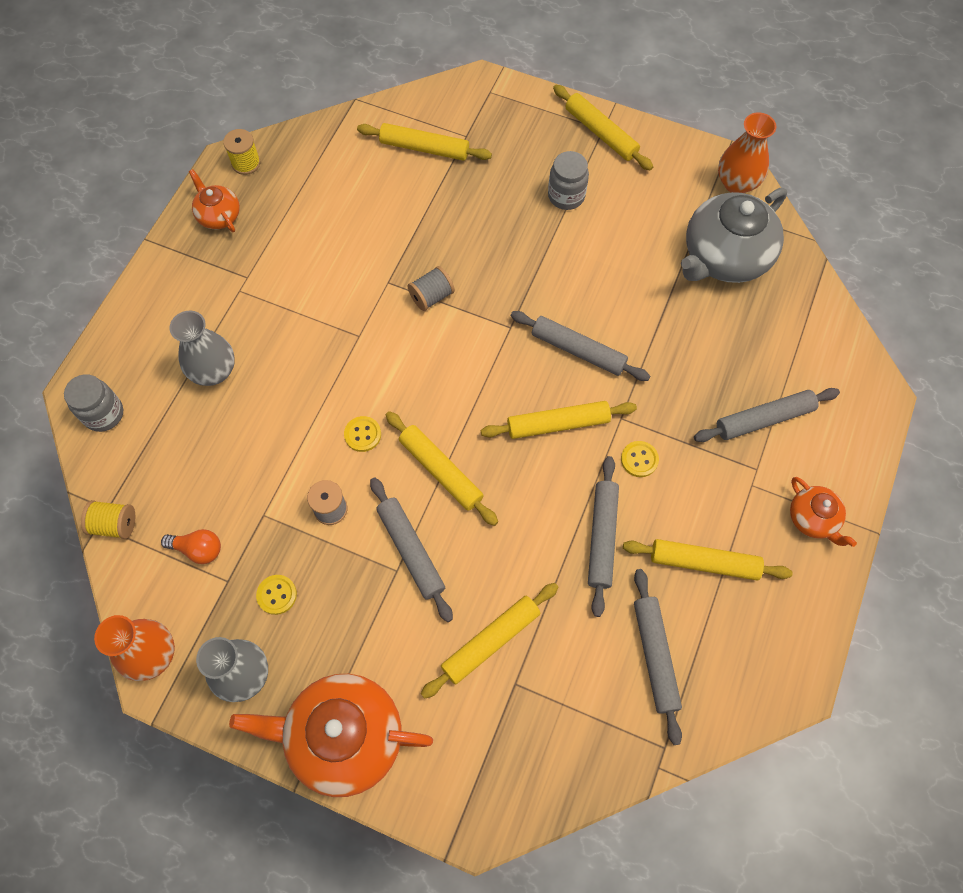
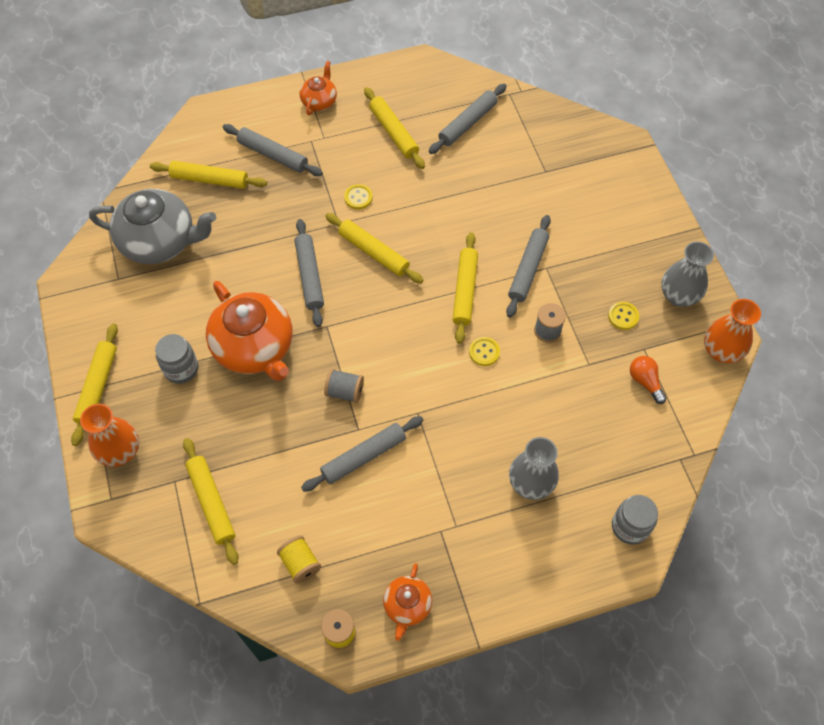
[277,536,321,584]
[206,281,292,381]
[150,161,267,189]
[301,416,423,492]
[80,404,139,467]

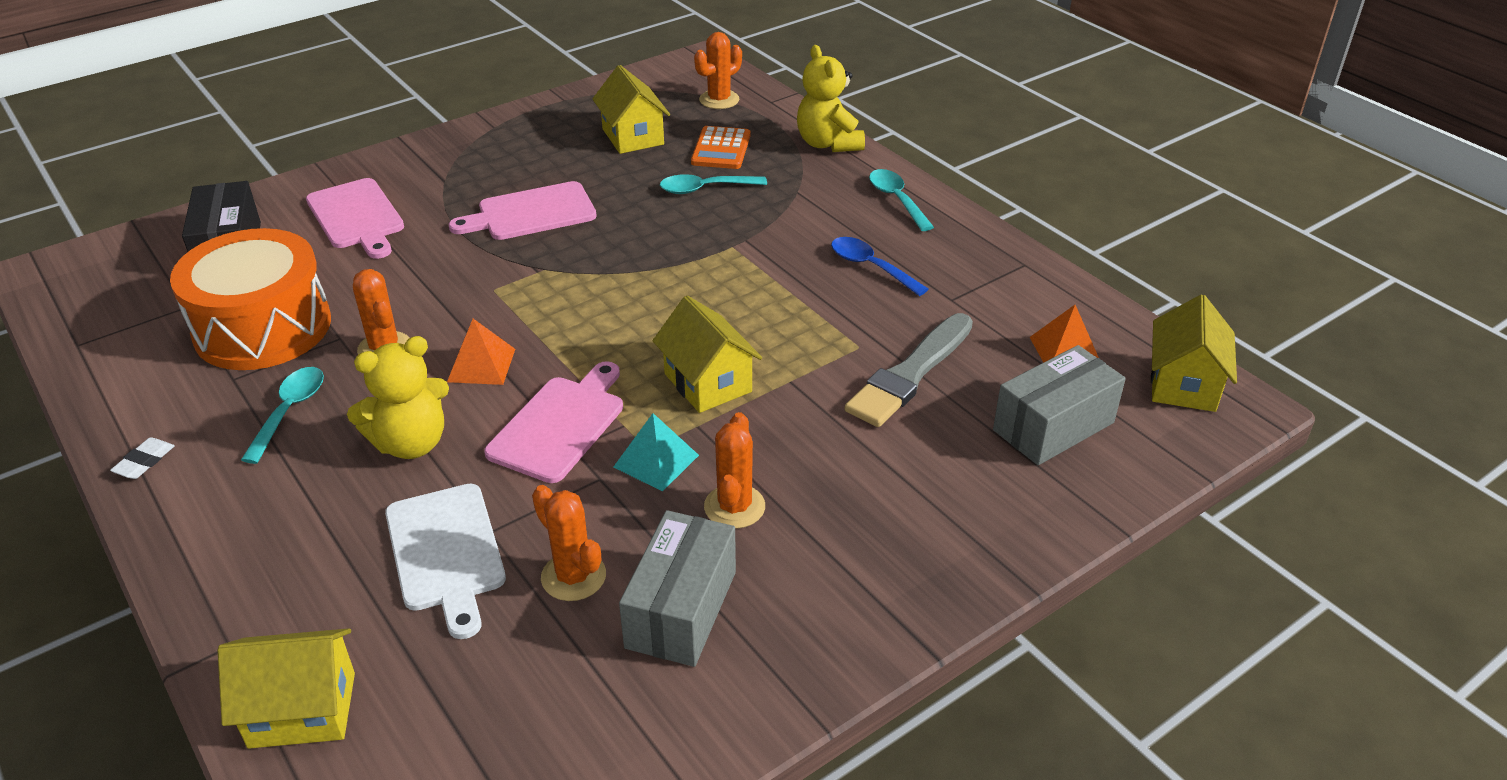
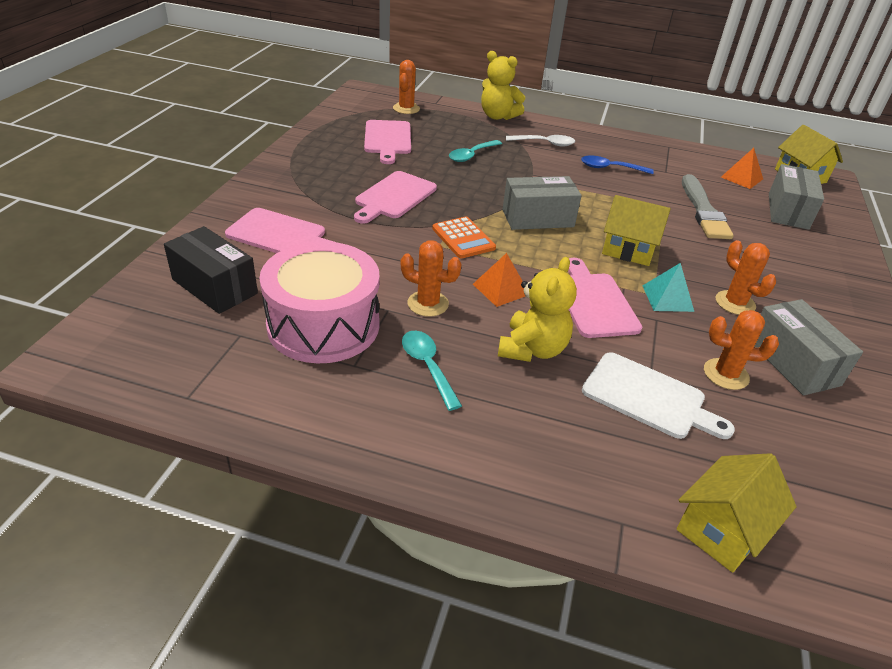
[110,437,175,479] (first image)
[869,169,934,231] (first image)
[502,176,582,230]
[506,135,575,147]
[432,217,496,259]
[364,120,411,164]
[260,242,380,363]

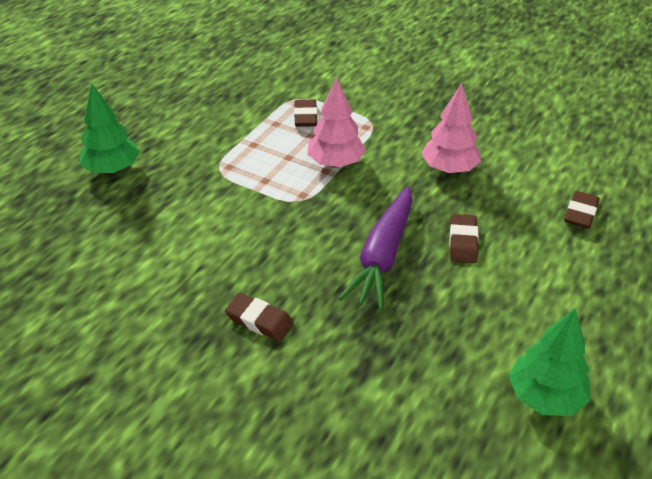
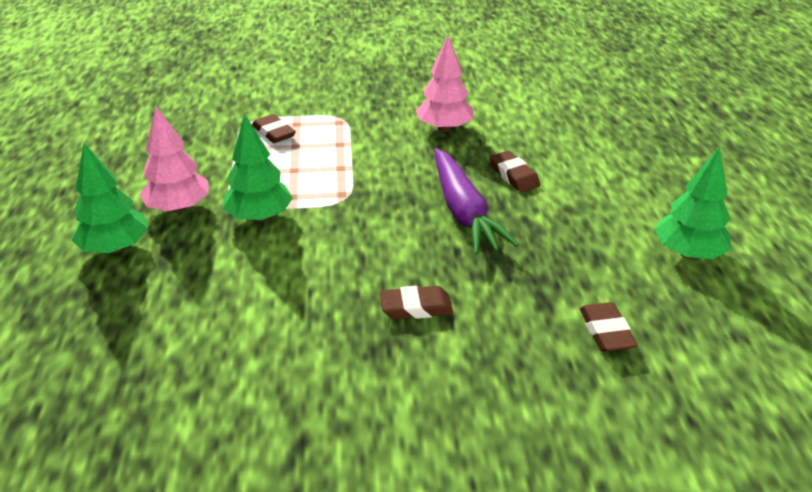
[223,114,293,222]
[140,106,209,213]
[580,302,638,352]

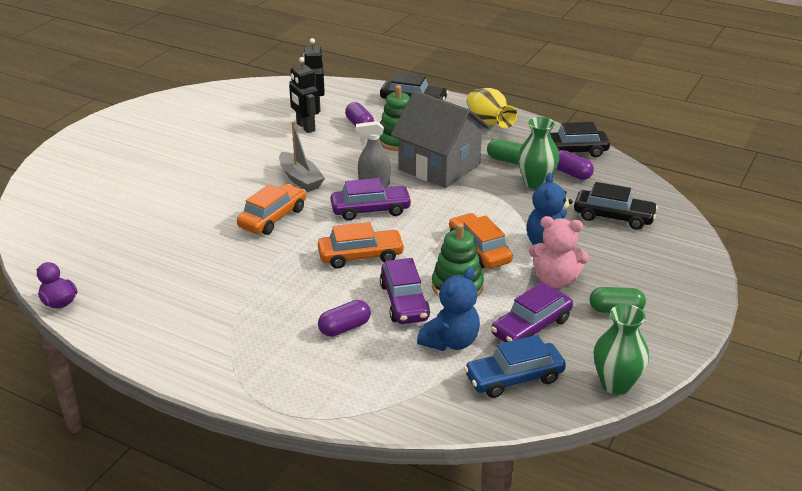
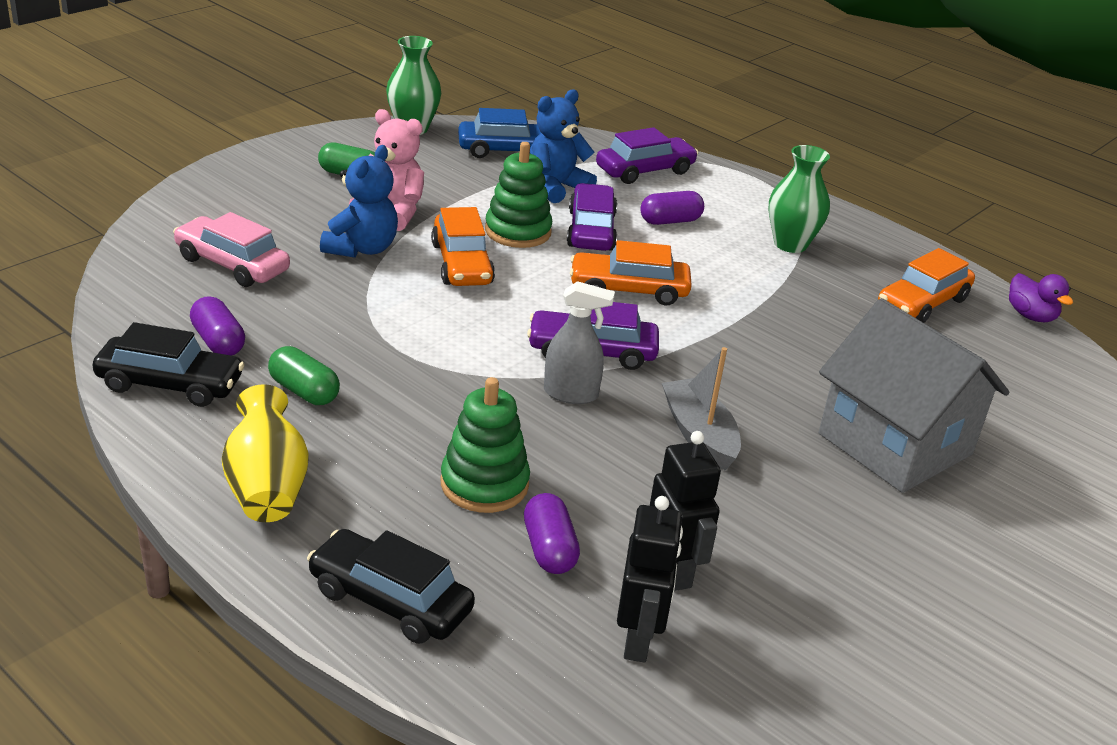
[878,248,975,323]
[819,298,1009,493]
[596,127,698,184]
[768,145,830,253]
[173,212,290,287]

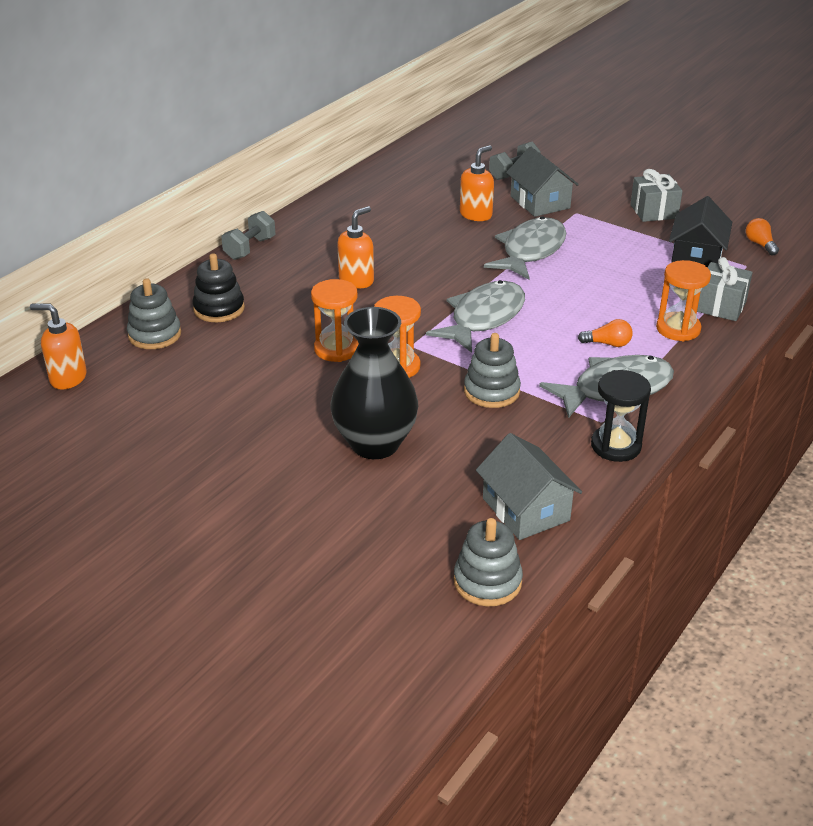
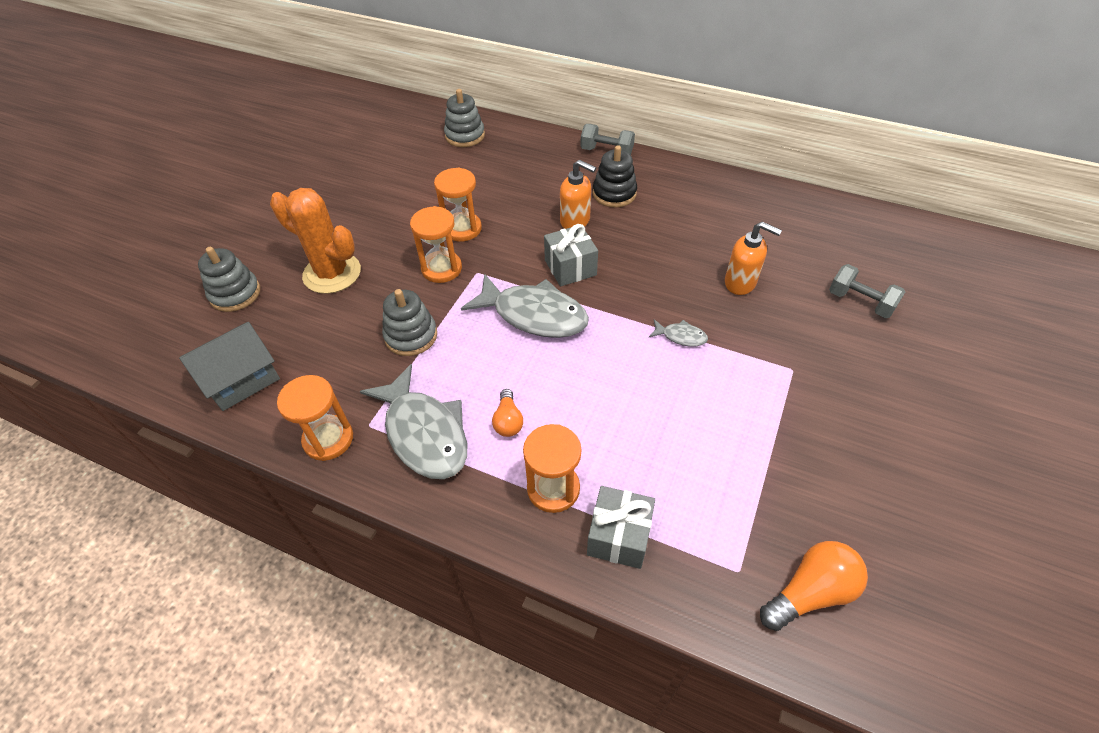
[30,303,87,390] (first image)
[506,146,579,217] (first image)
[669,196,732,267] (first image)
[593,145,637,207]
[198,247,260,312]
[544,224,598,286]
[270,188,361,294]
[277,375,353,461]
[649,319,708,347]
[760,541,868,631]

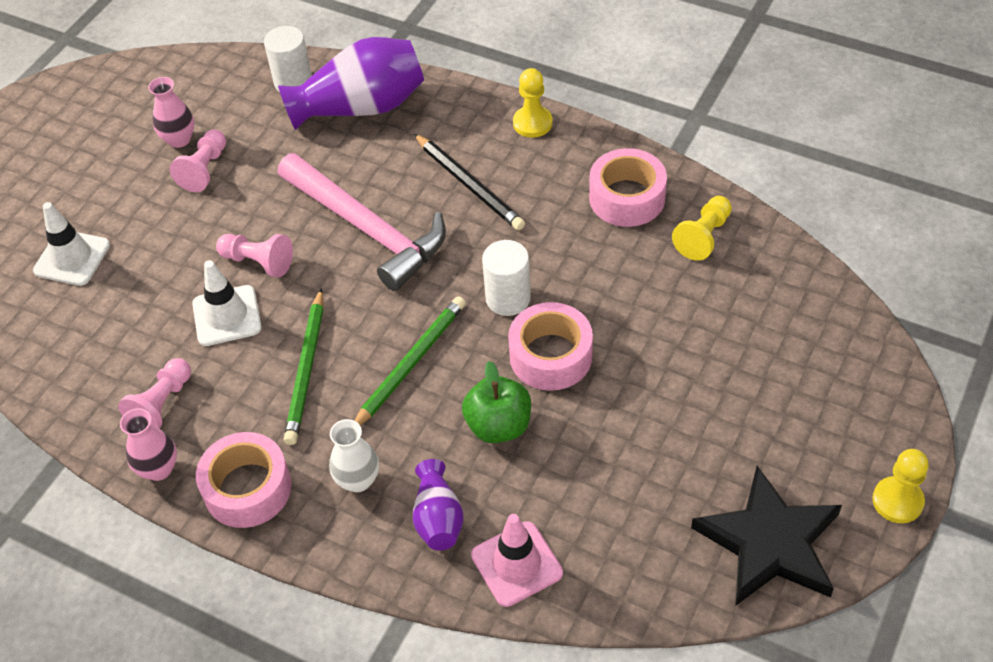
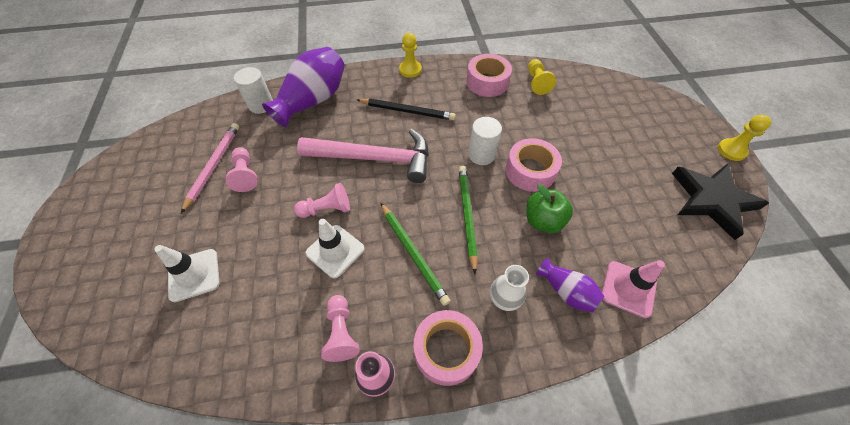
[181,123,239,213]

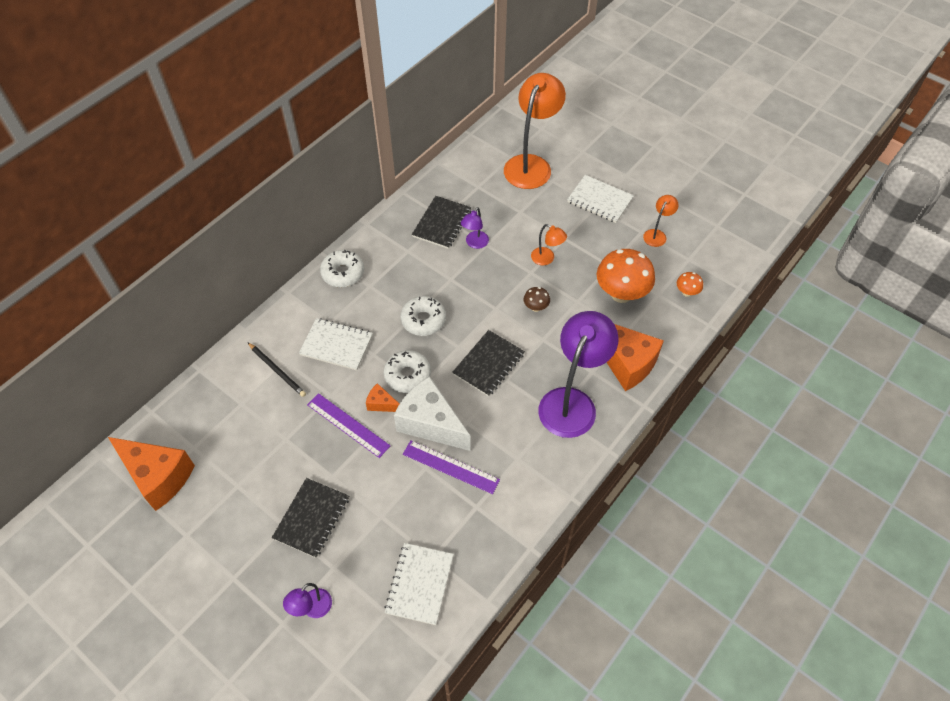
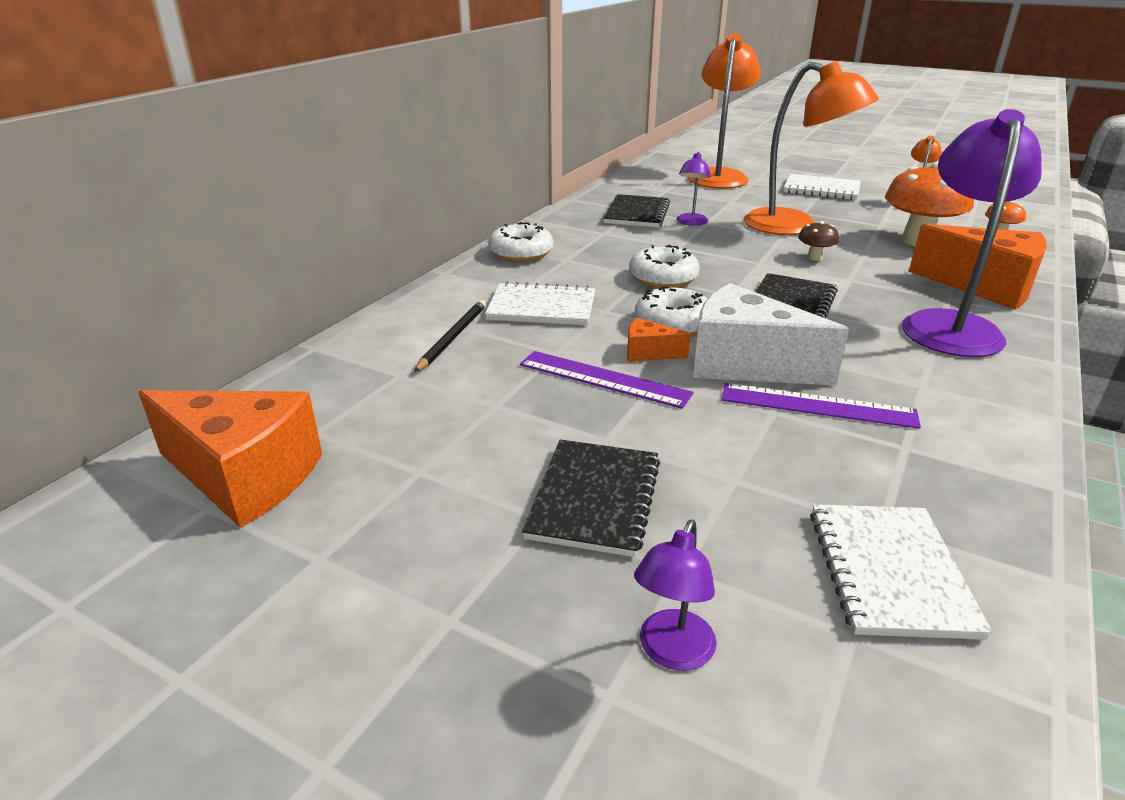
[414,300,486,372]
[743,61,879,235]

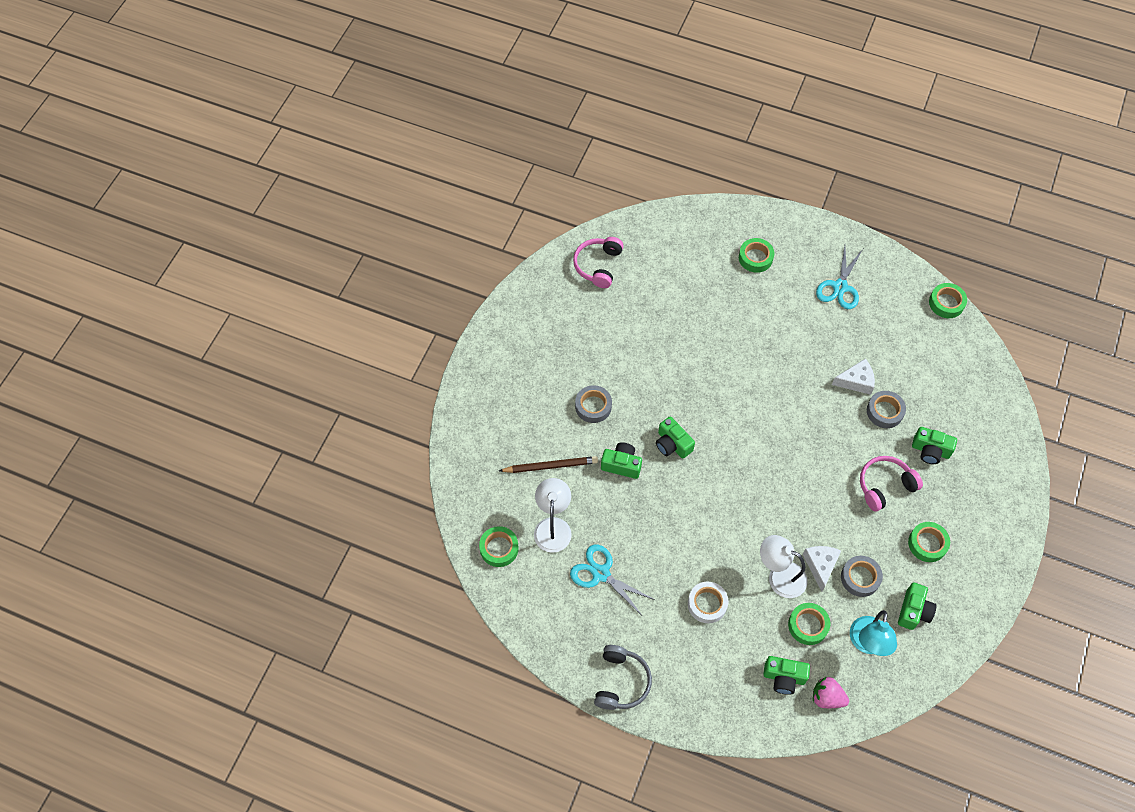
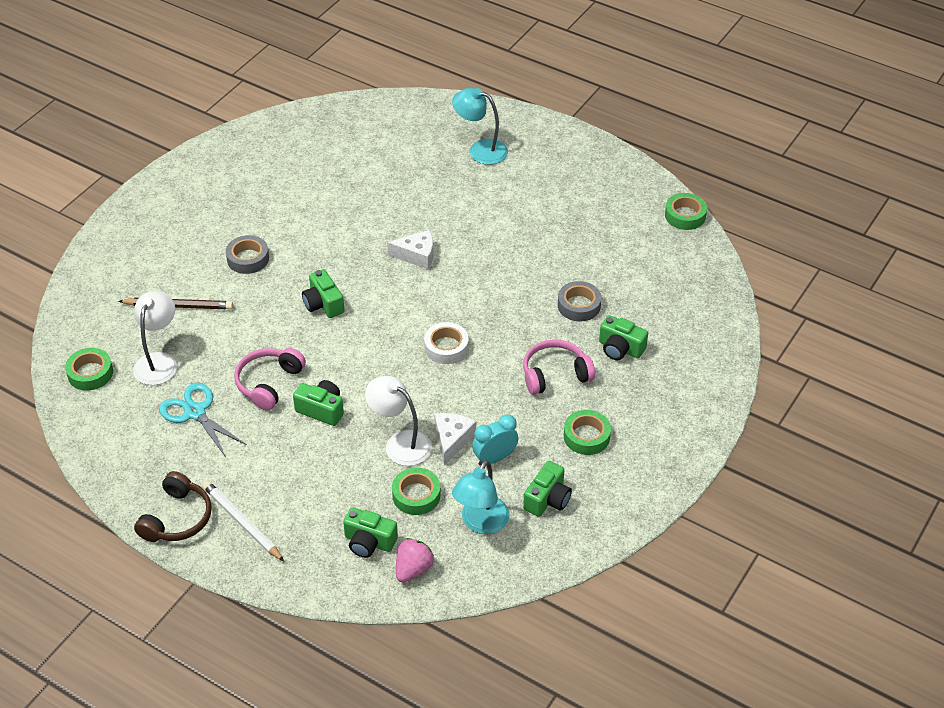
[816,246,863,309] (first image)
[202,480,284,561]
[234,348,306,411]
[293,380,344,426]
[424,322,469,364]
[387,230,433,269]
[452,88,508,165]
[472,414,518,466]
[134,471,212,542]
[396,538,434,583]

